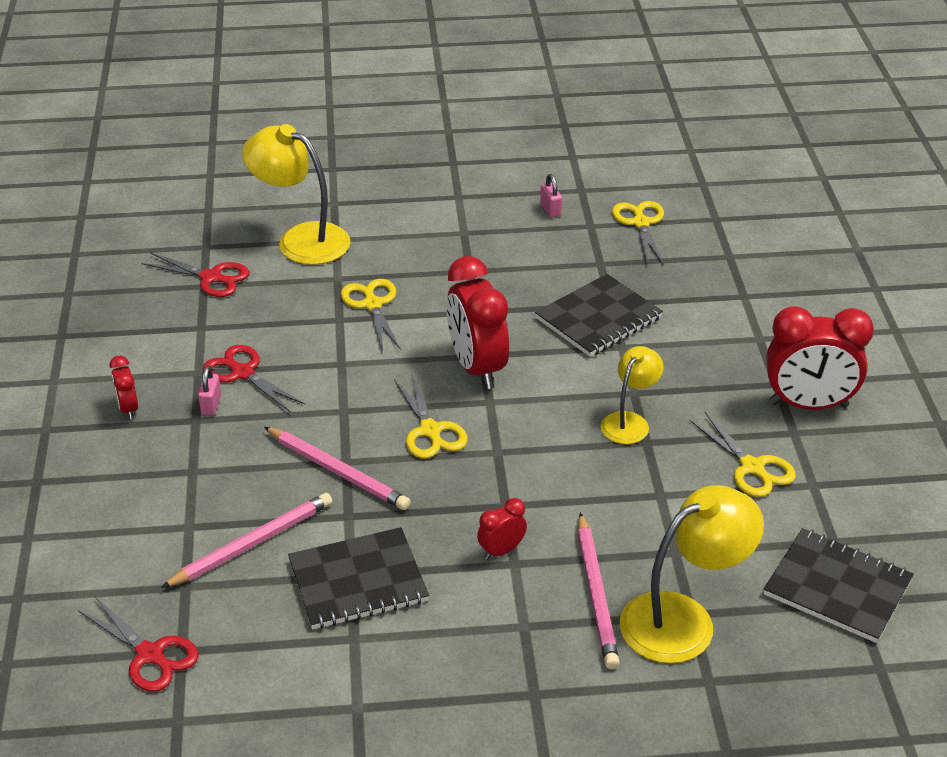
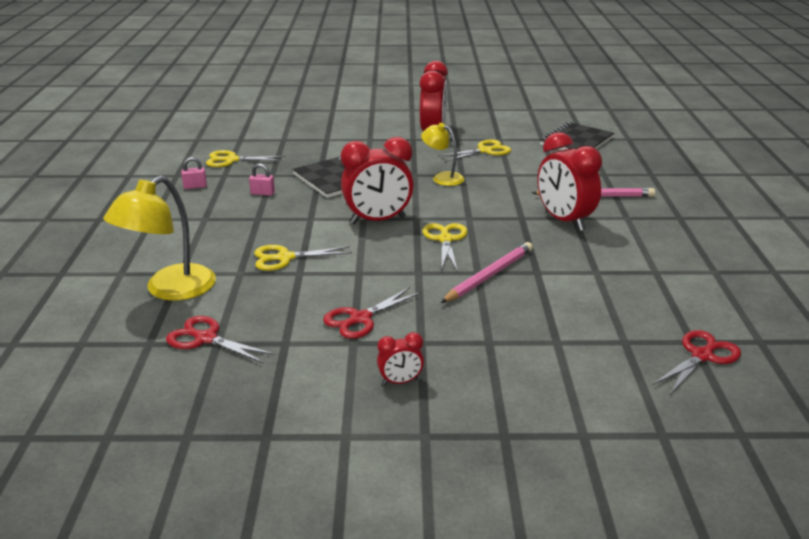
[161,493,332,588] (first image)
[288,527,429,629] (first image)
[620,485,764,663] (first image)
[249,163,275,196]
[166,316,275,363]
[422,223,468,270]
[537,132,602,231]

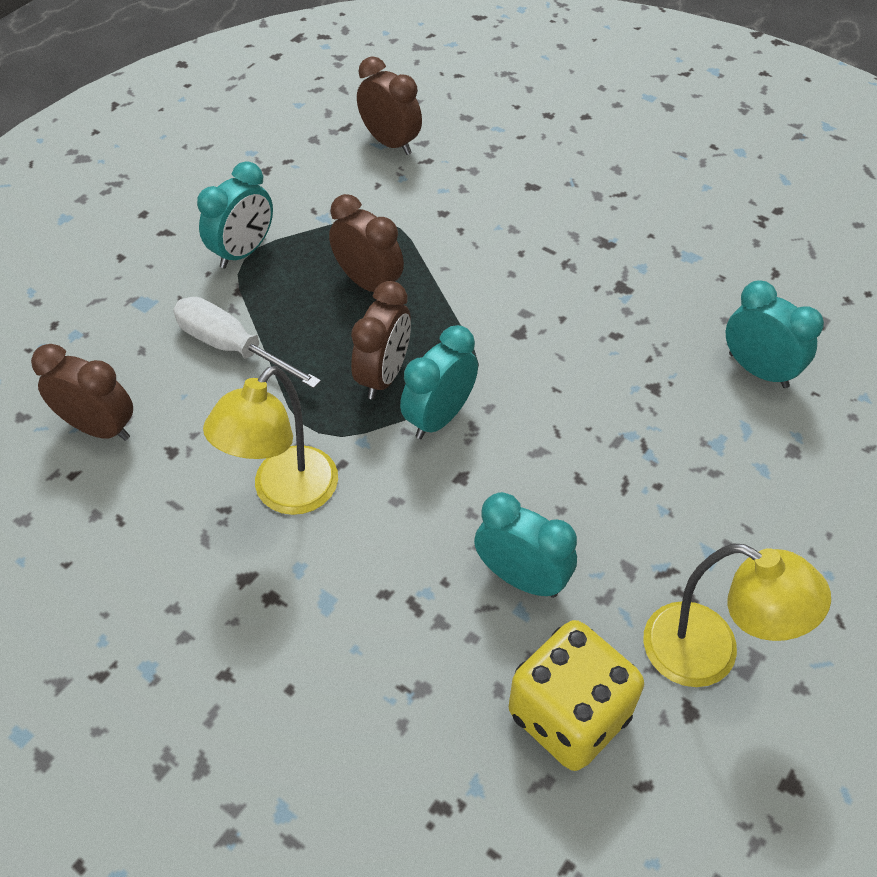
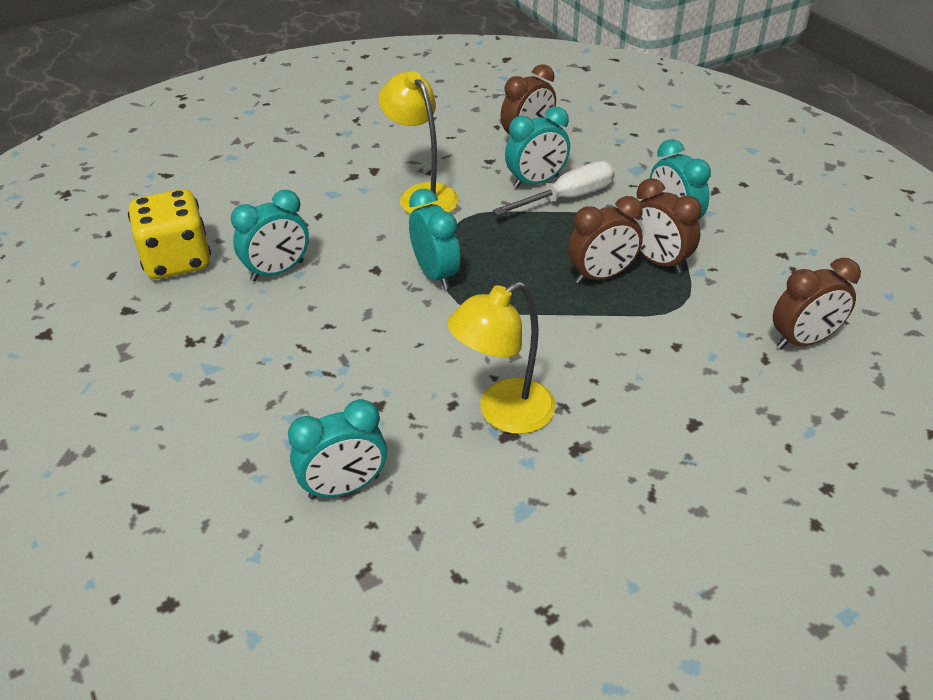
[505,107,570,188]
[633,178,702,274]
[447,281,556,434]

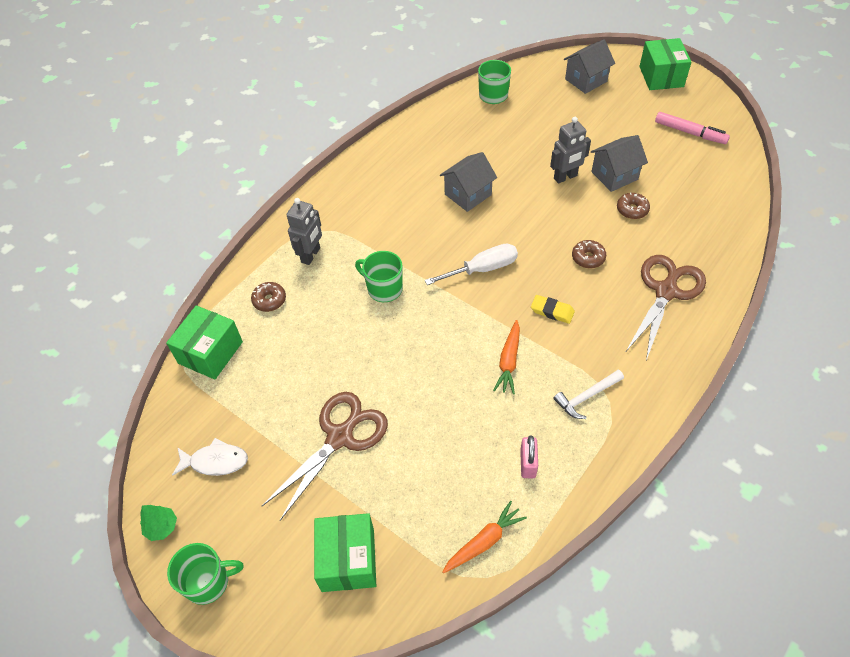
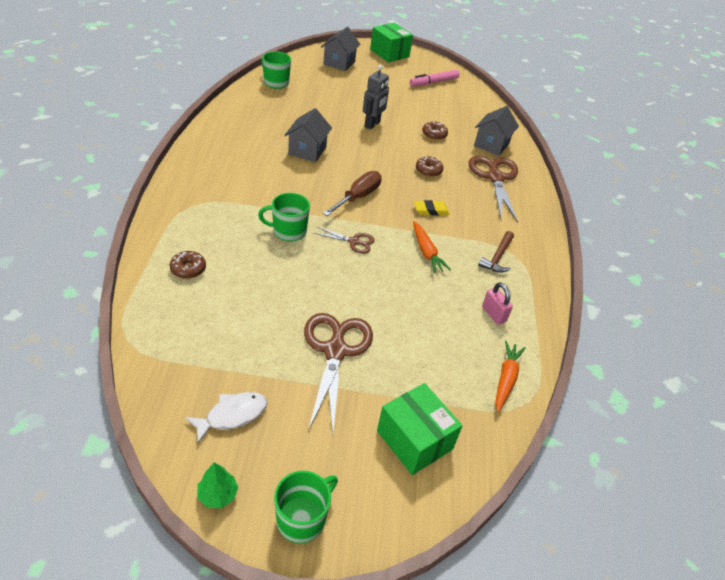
[166,305,243,380] (first image)
[287,198,322,265] (first image)
[313,227,375,254]
[474,106,519,156]
[323,171,382,216]
[478,231,514,273]
[410,70,460,86]

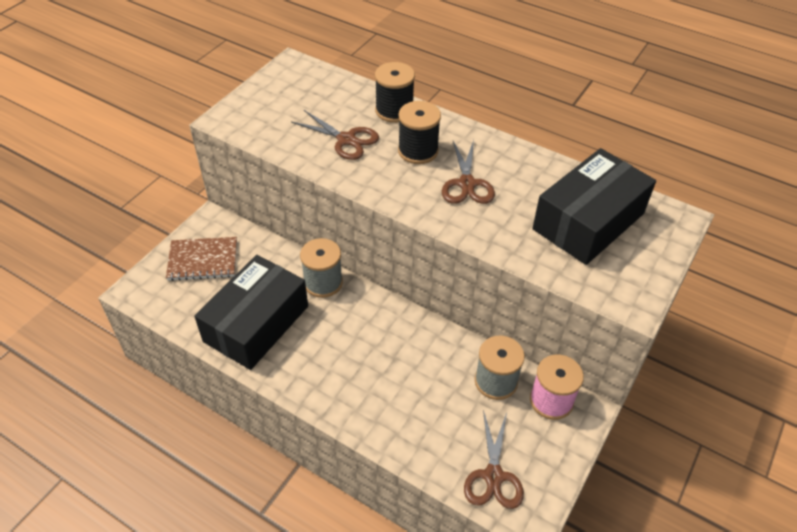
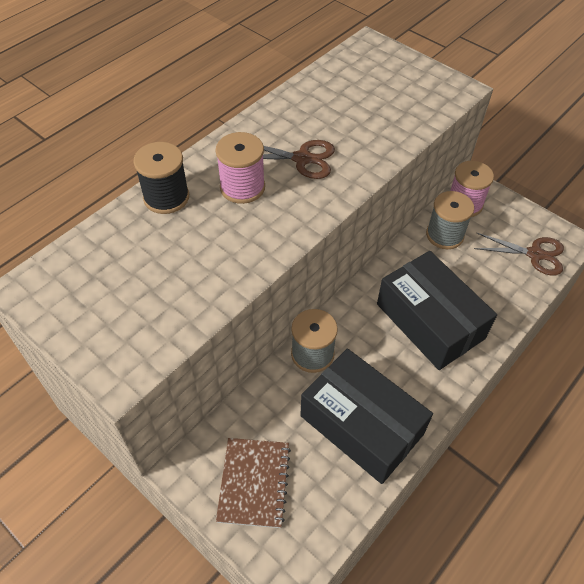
[291,110,379,160] (first image)
[377,251,497,370]
[215,132,265,204]

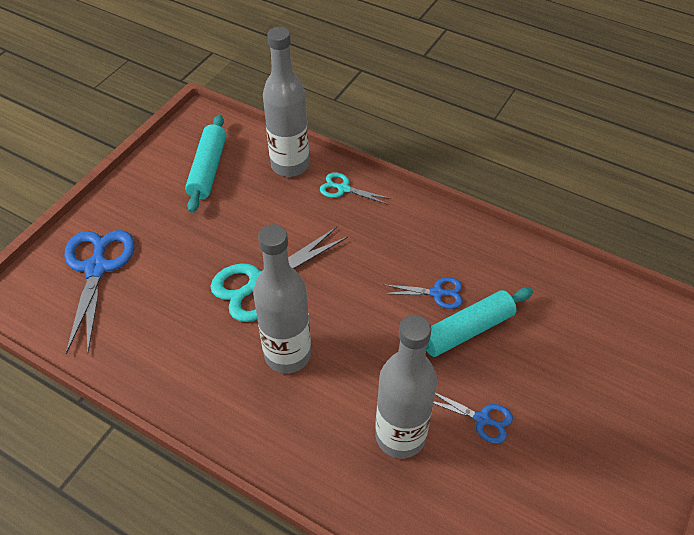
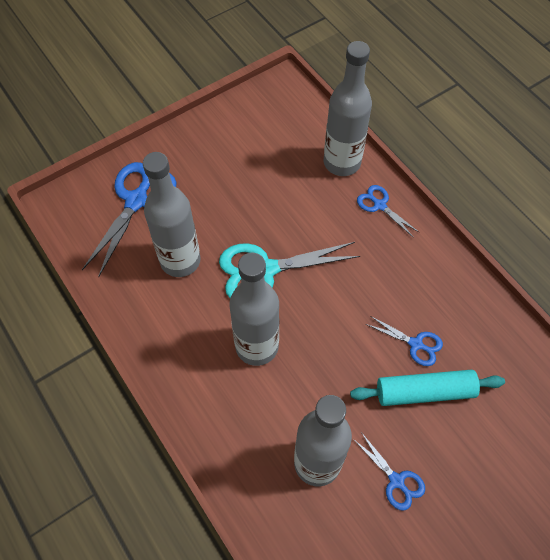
[185,115,226,213] (first image)
[143,152,201,277]
[357,185,420,238]

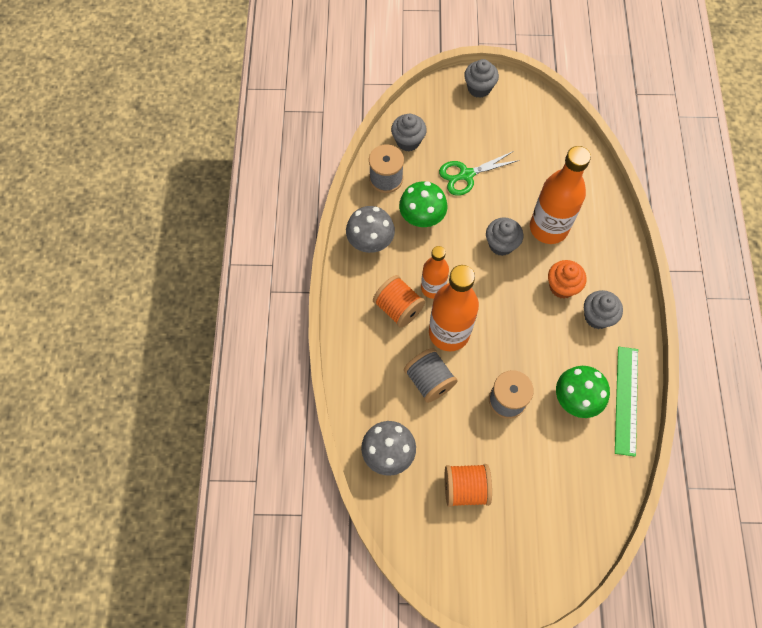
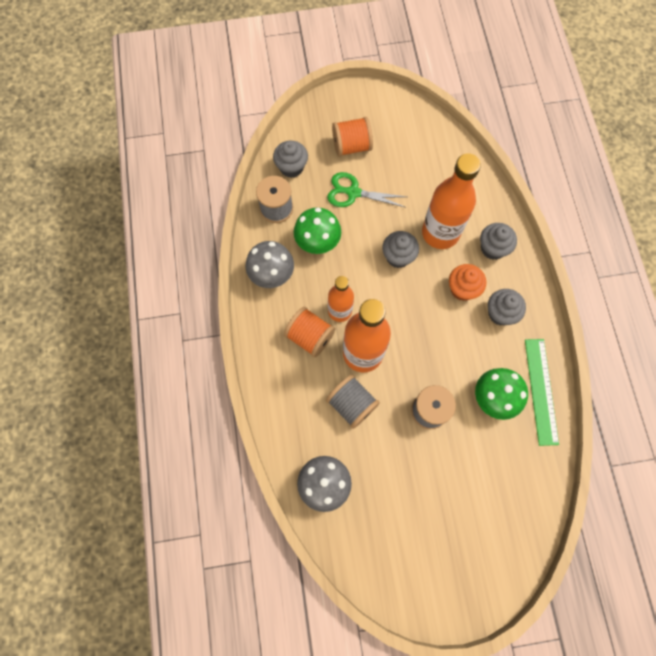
[332,117,373,157]
[480,223,517,260]
[327,172,407,207]

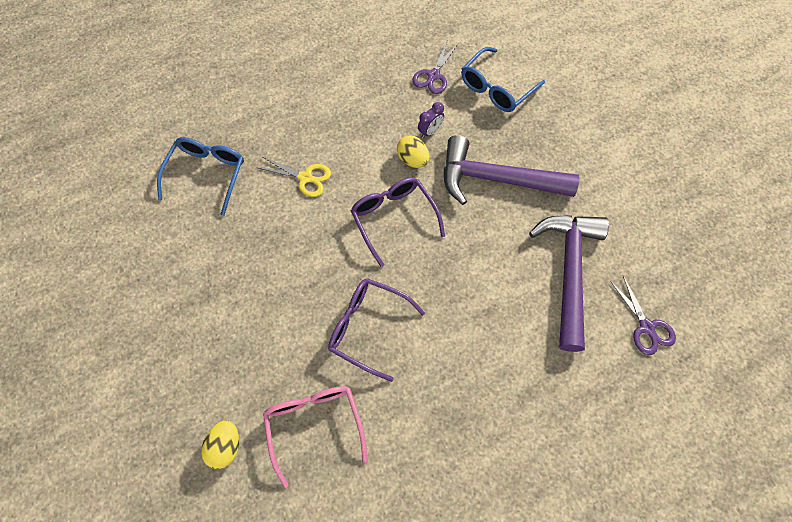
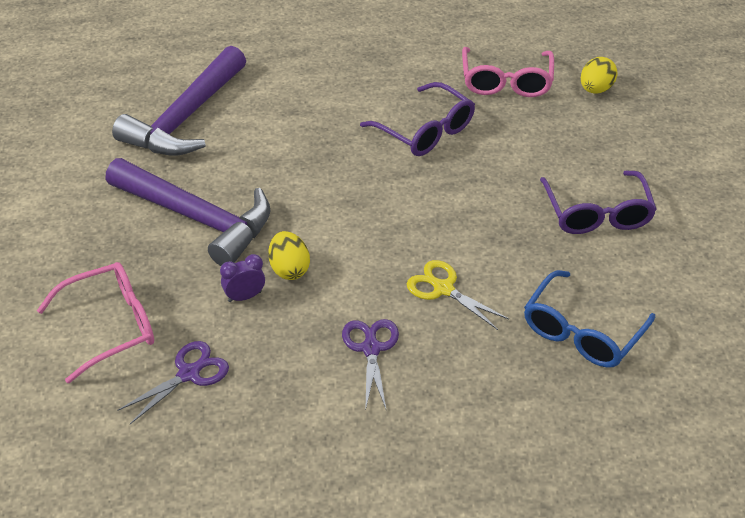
[540,170,657,234]
[342,319,399,411]
[37,262,154,383]

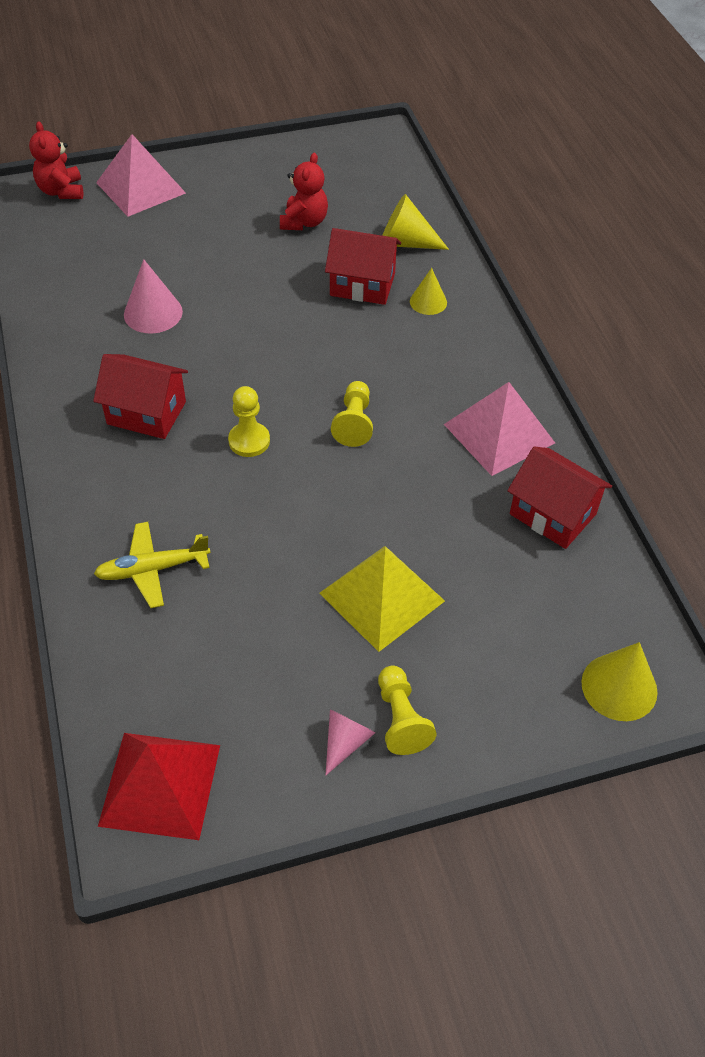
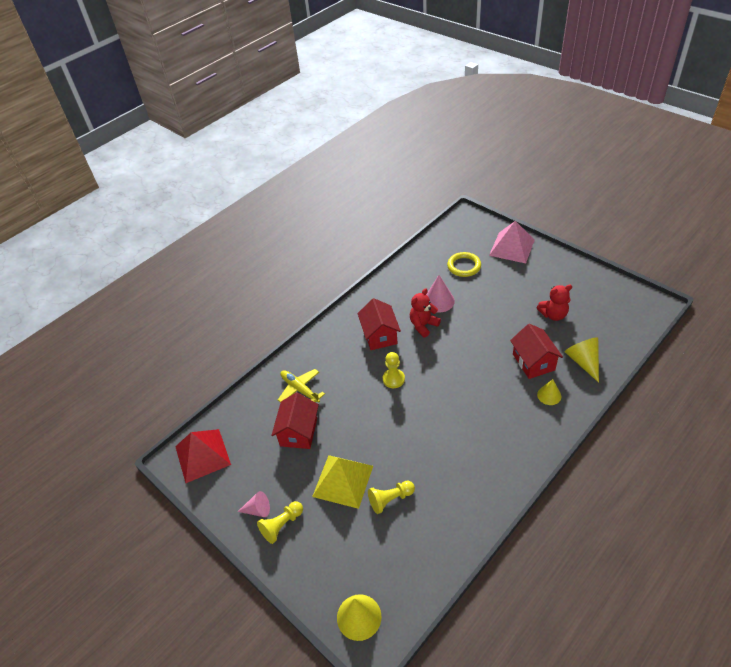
[444,382,555,476] (first image)
[447,252,481,277]
[410,288,441,337]
[368,481,415,514]
[271,392,319,449]

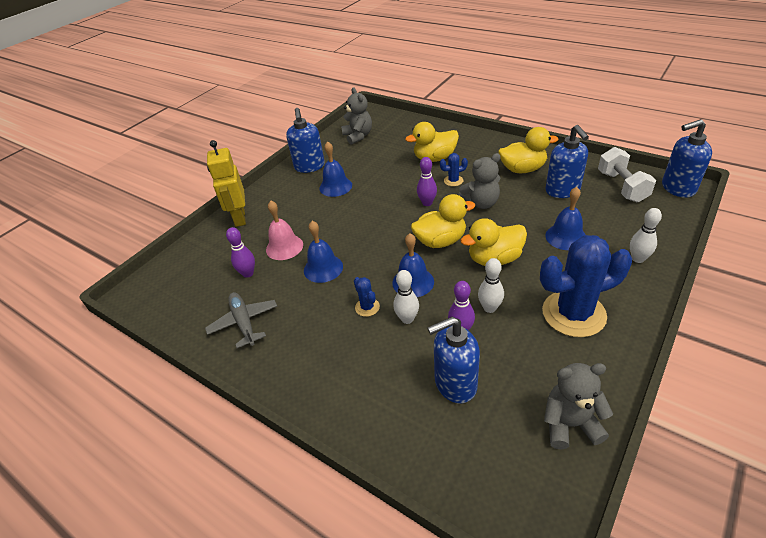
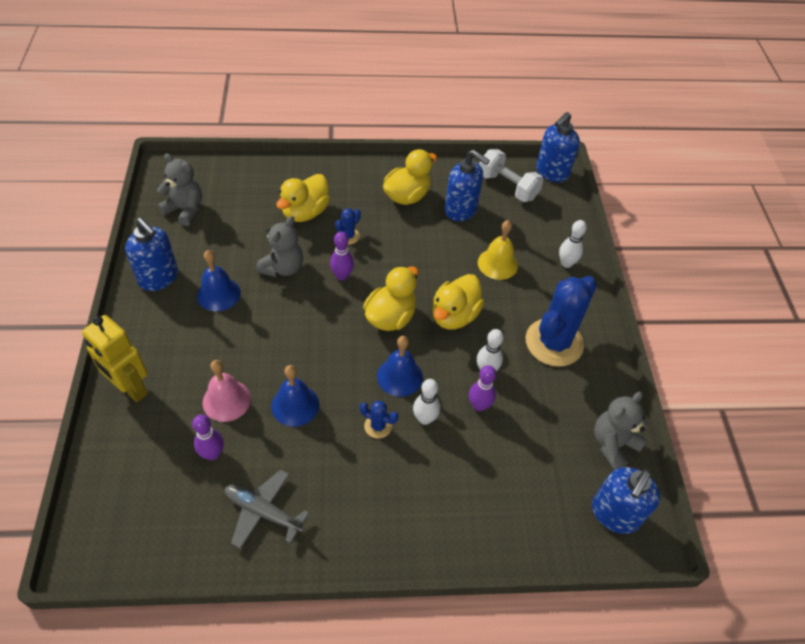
[592,467,660,534]
[256,216,303,277]
[478,220,518,280]

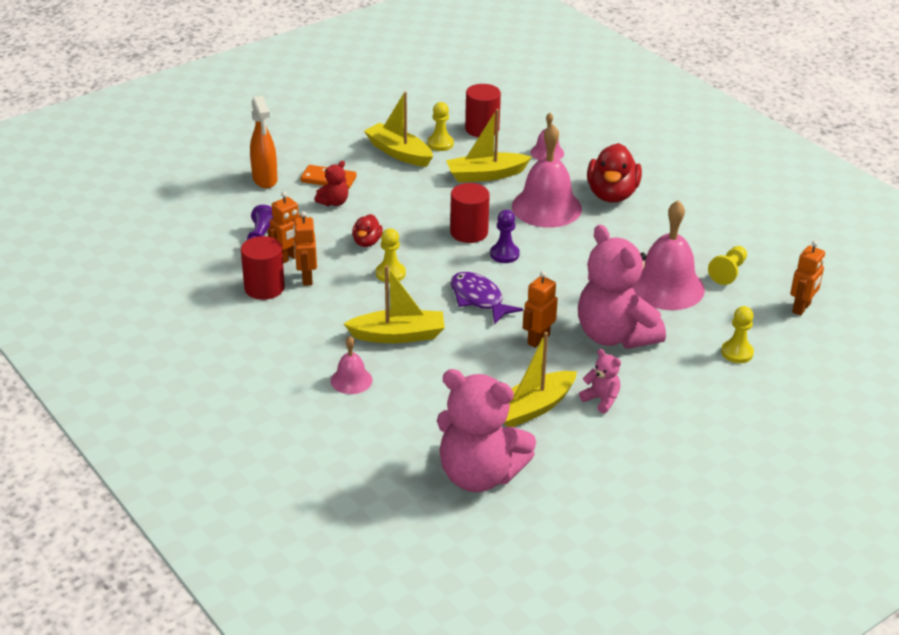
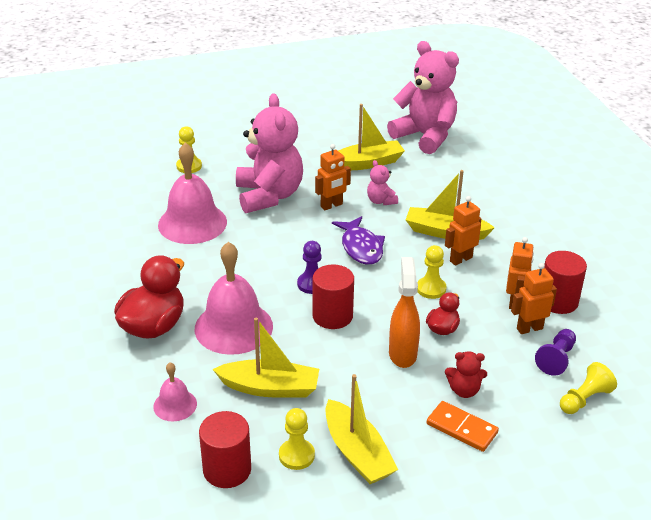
[331,336,372,394] (first image)
[389,257,420,368]
[367,160,398,205]
[560,362,617,414]
[445,196,481,266]
[445,351,487,398]

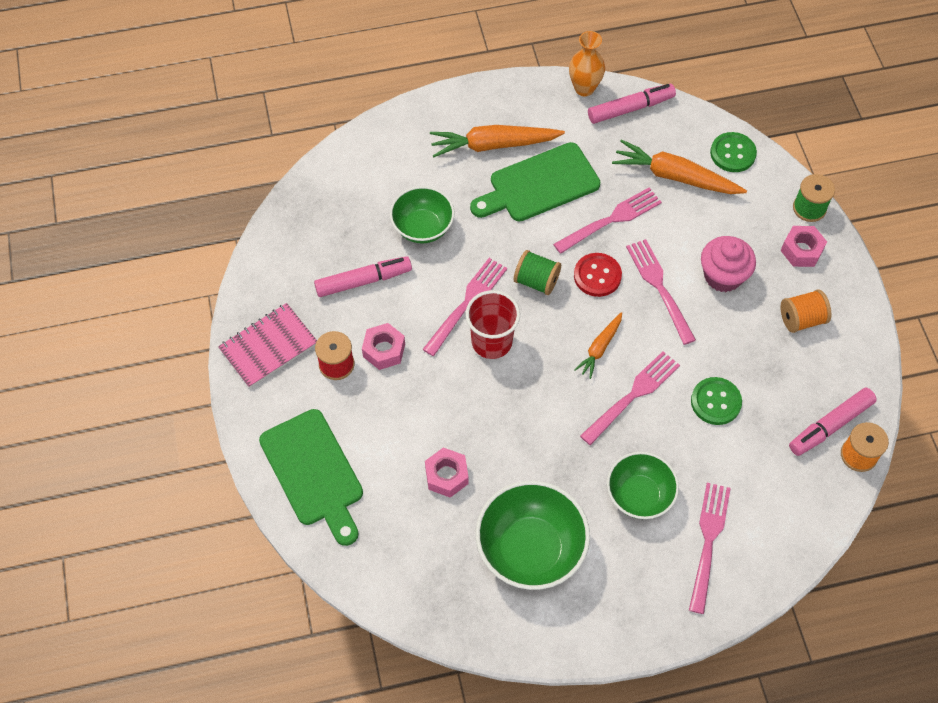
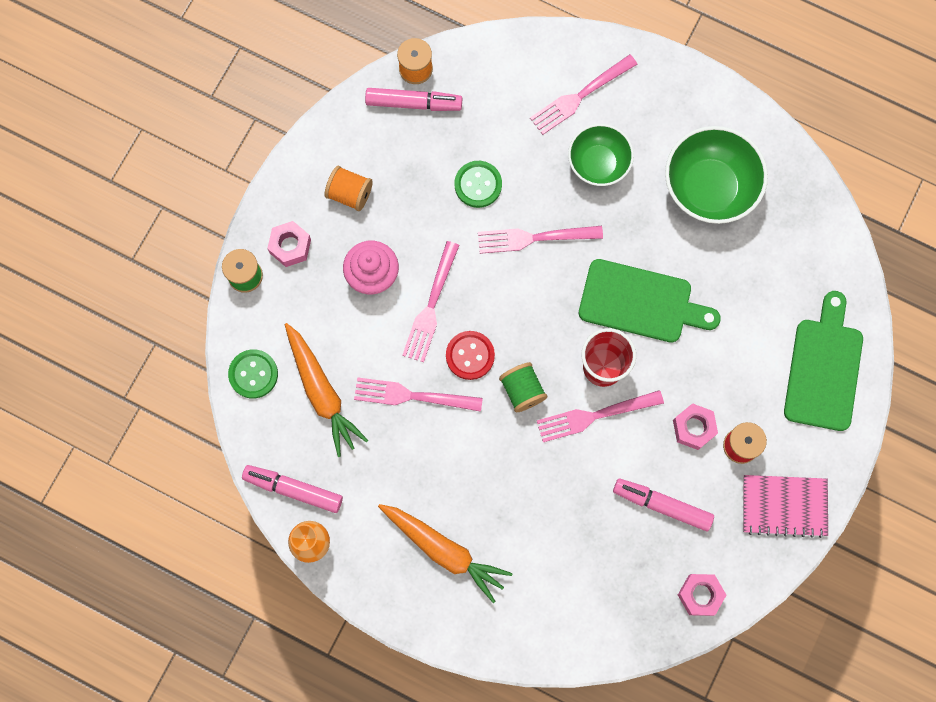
[390,186,455,243] (first image)
[574,312,622,379] (first image)
[678,574,726,616]
[579,259,721,343]

